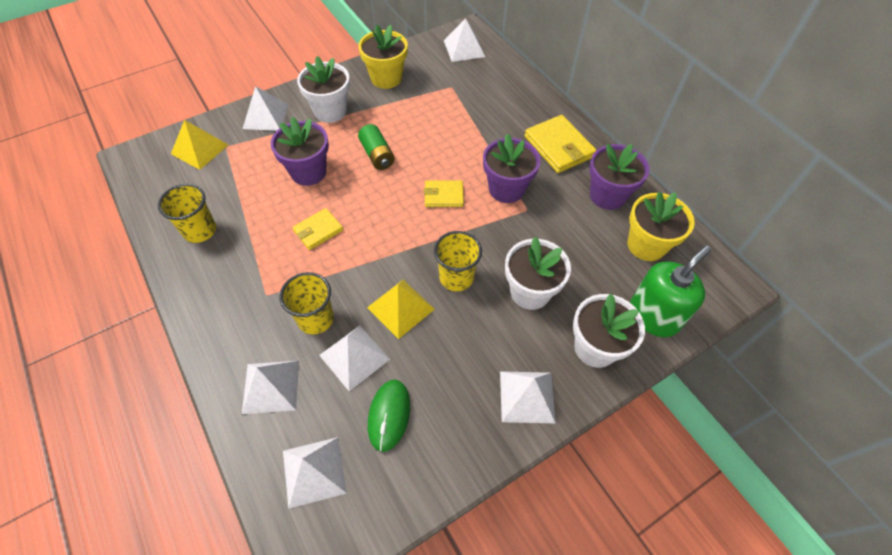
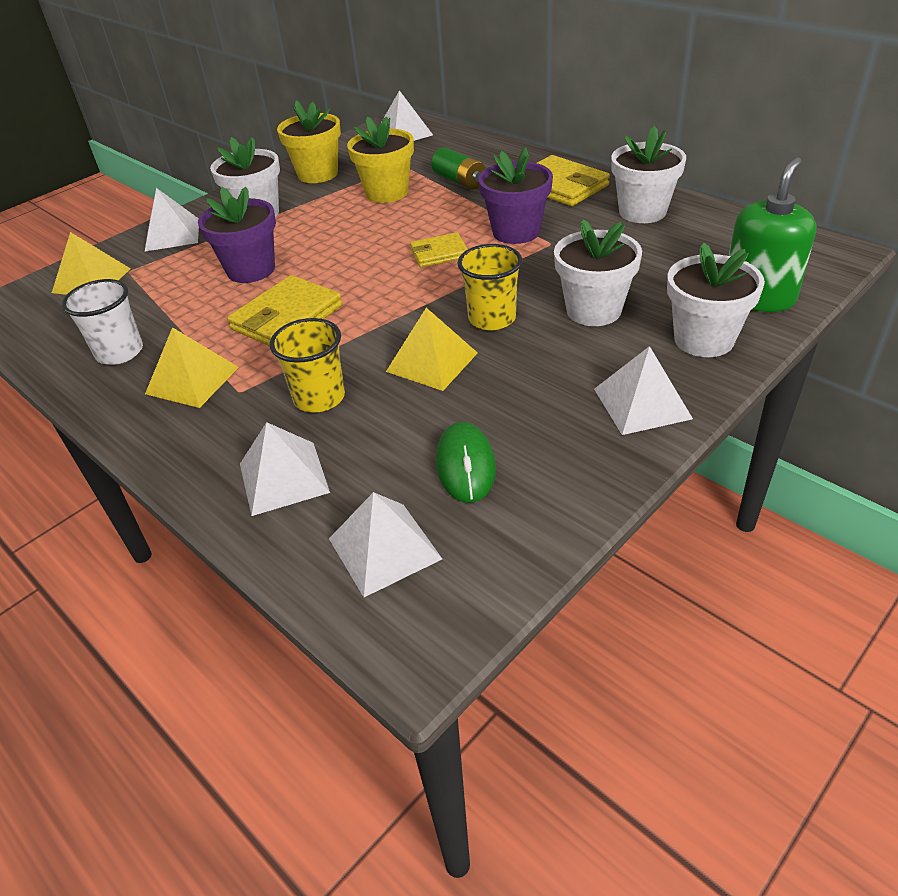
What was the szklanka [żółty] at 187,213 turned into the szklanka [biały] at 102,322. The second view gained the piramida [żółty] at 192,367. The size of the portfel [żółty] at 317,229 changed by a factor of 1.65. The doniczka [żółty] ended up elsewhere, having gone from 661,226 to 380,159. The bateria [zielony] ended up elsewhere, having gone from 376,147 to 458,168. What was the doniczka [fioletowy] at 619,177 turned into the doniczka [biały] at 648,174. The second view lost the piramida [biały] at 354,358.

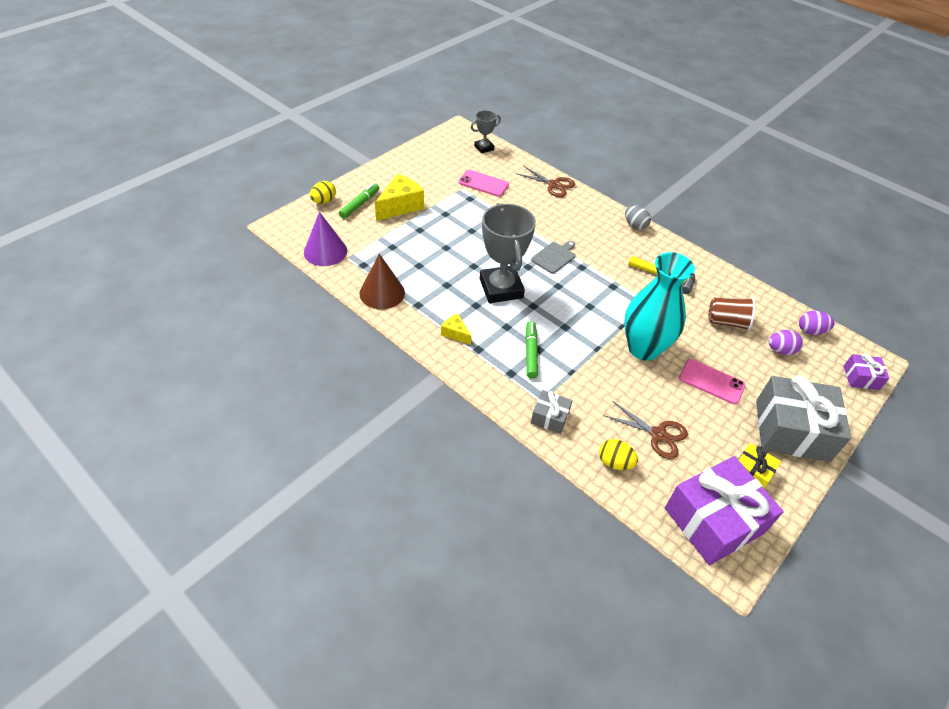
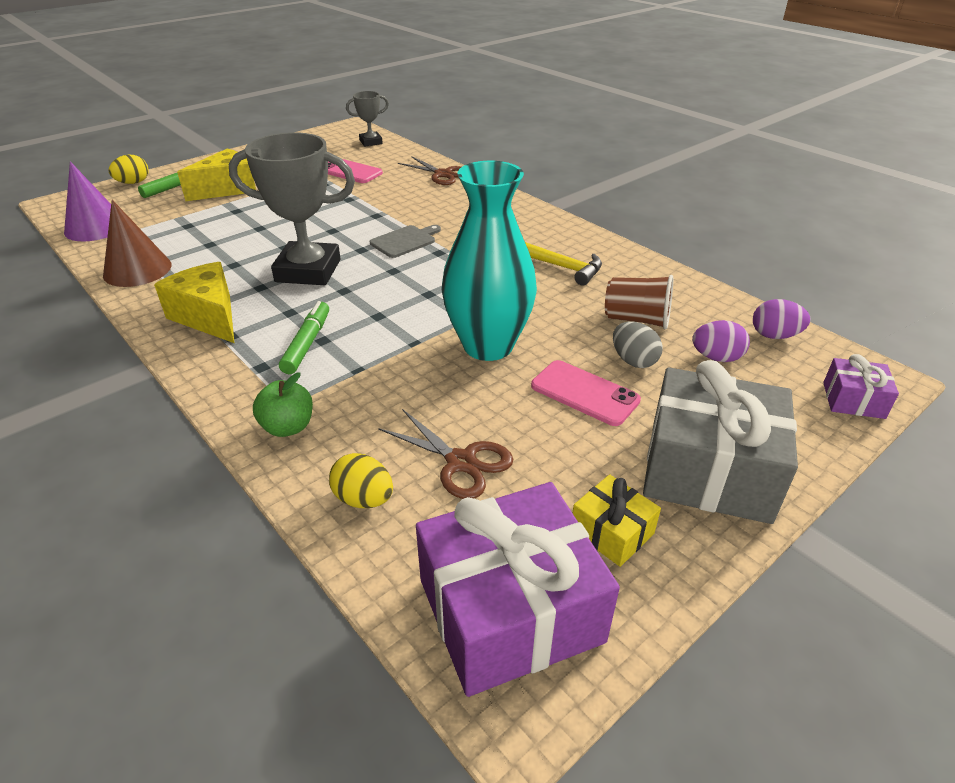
The size of the ser [żółty] at 456,329 changed by a factor of 1.87. The puchar [szary] at 508,253 ended up facing another way, 75 degrees counterclockwise from before. Where the prezent [szary] stood at 551,412, the jabłko [zielony] came to stand at 283,404. The jajko [szary] ended up elsewhere, having gone from 638,217 to 638,345.

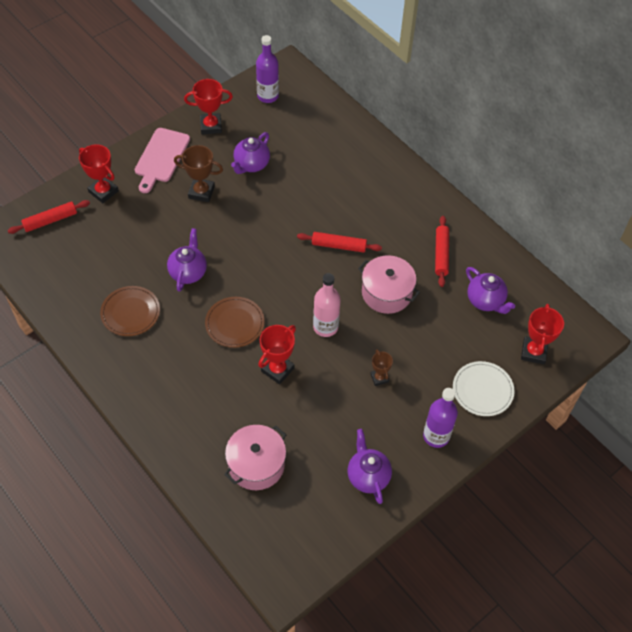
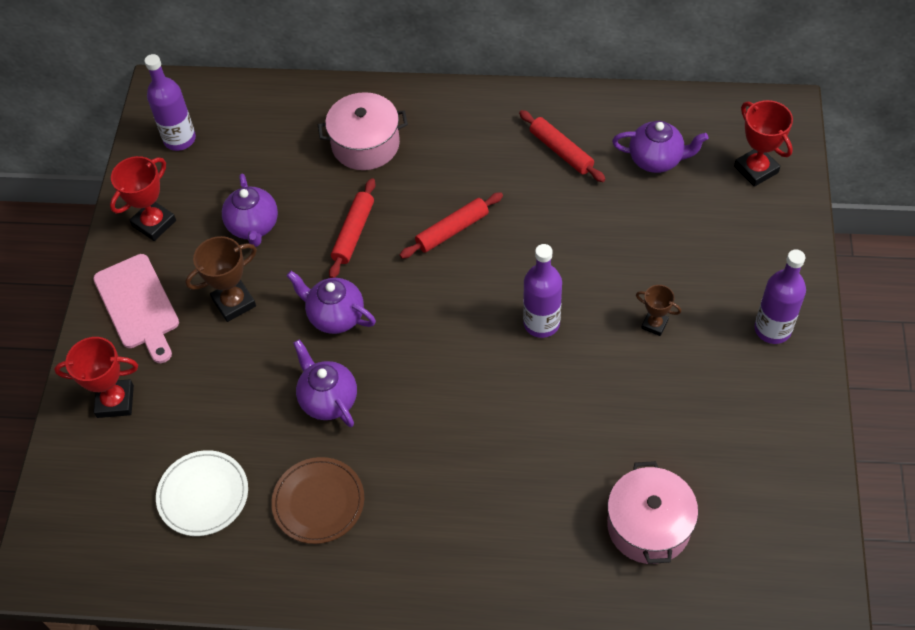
The talerz [biały] ended up elsewhere, having gone from 484,388 to 202,493. The imbryk [fioletowy] ended up elsewhere, having gone from 370,466 to 331,302. The garnek [różowy] ended up elsewhere, having gone from 389,284 to 363,131. The wałek do ciasta [czerwony] ended up elsewhere, having gone from 49,217 to 352,228. What was the butelka [różowy] at 327,305 turned into the butelka [fioletowy] at 542,291. The second view lost the talerz [brązowy] at 235,322. The second view lost the puchar [czerwony] at 277,355.

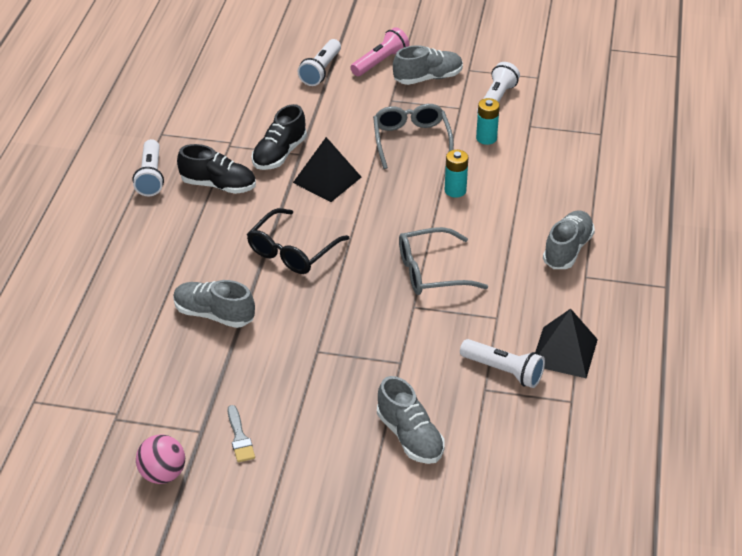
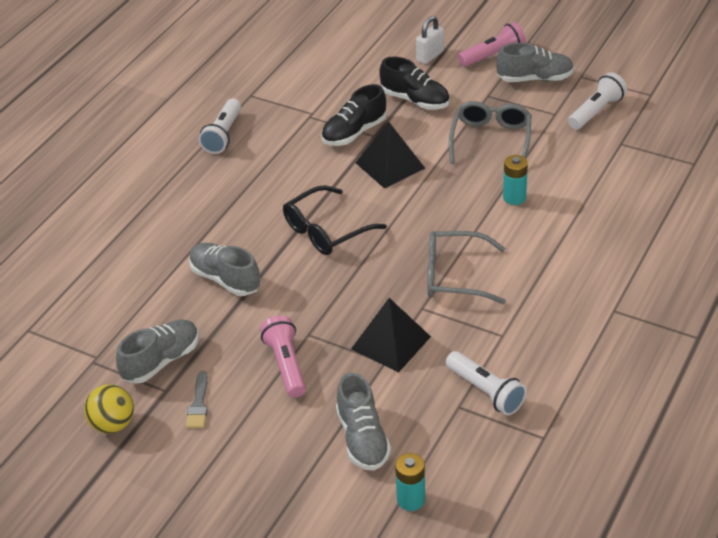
What was the piłka [różowy] at 160,459 turned into the piłka [żółty] at 109,408. The but [szary] ended up elsewhere, having gone from 569,239 to 157,352. The second view gained the latarka [różowy] at 283,357. The piramida [czarny] ended up elsewhere, having gone from 566,344 to 391,335. The but [czarny] ended up elsewhere, having gone from 216,169 to 414,83. The bateria [turkusowy] ended up elsewhere, having gone from 488,121 to 410,482. Where the latarka [biały] stood at 319,62, the kłódka [biały] came to stand at 430,40.

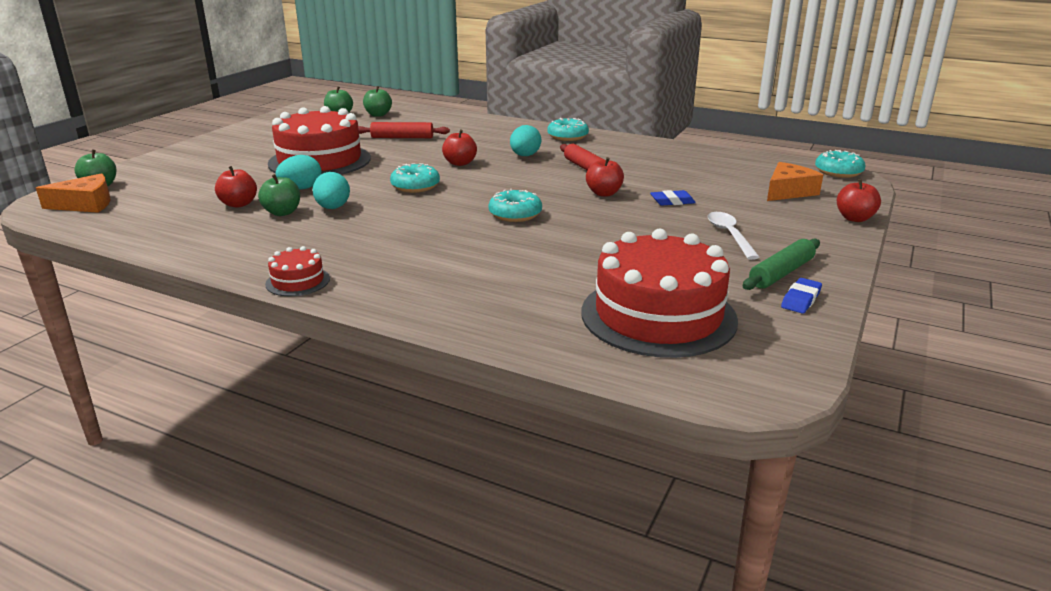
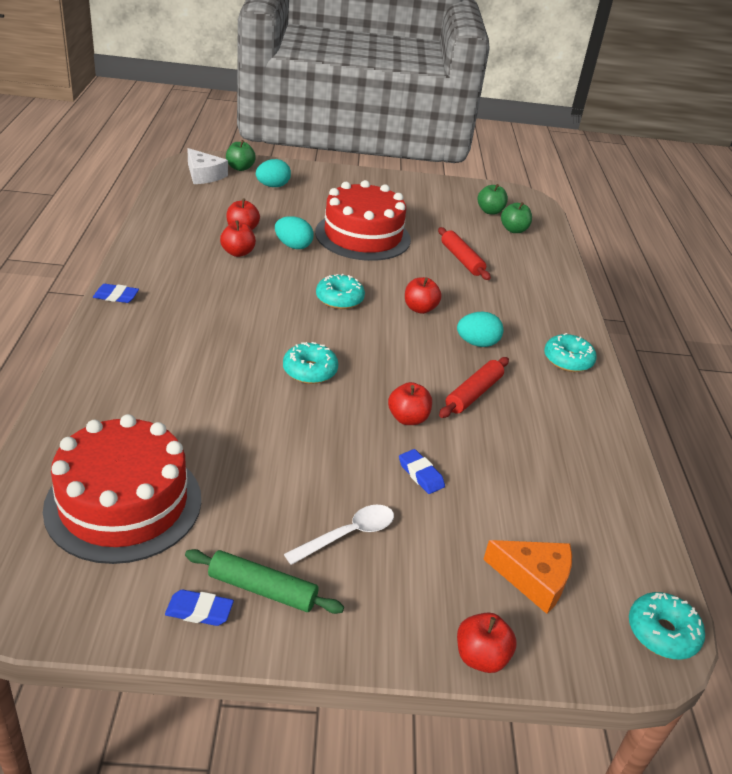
Where the tort [czerwony] stood at 297,271, the gumka do mazania [niebieski] came to stand at 116,293. What was the ser [pomarańczowy] at 73,193 turned into the ser [biały] at 207,166. What was the jabłko [zielony] at 279,195 turned into the jabłko [czerwony] at 238,238. The jajko [turkusowy] ended up elsewhere, having gone from 331,190 to 273,173.

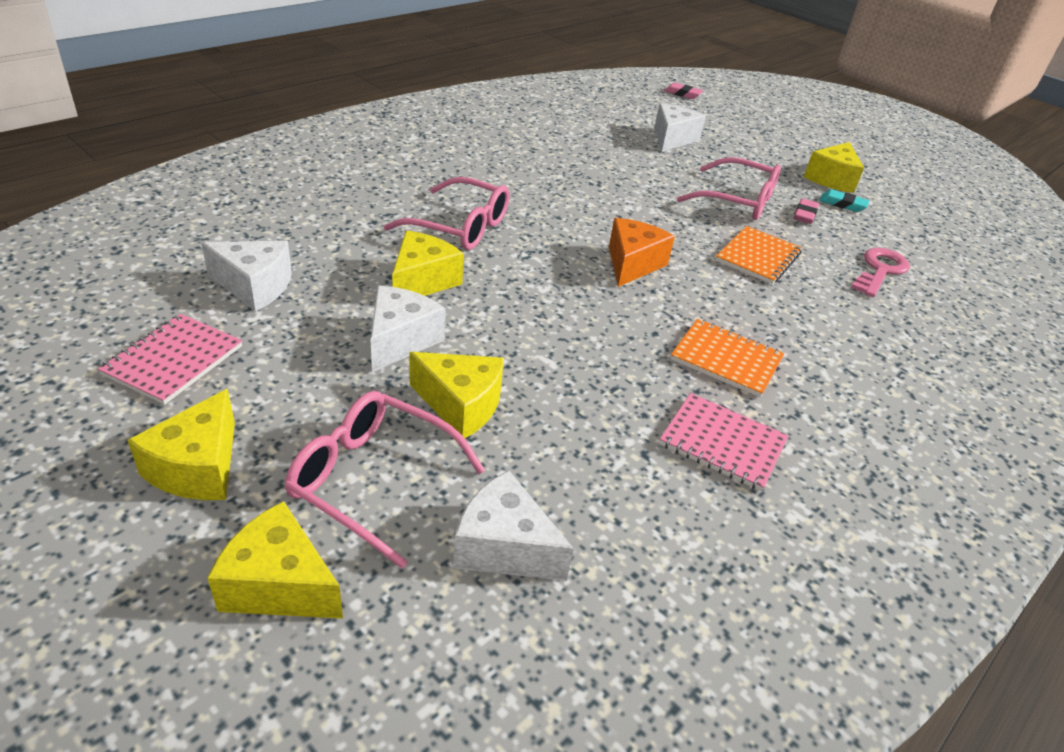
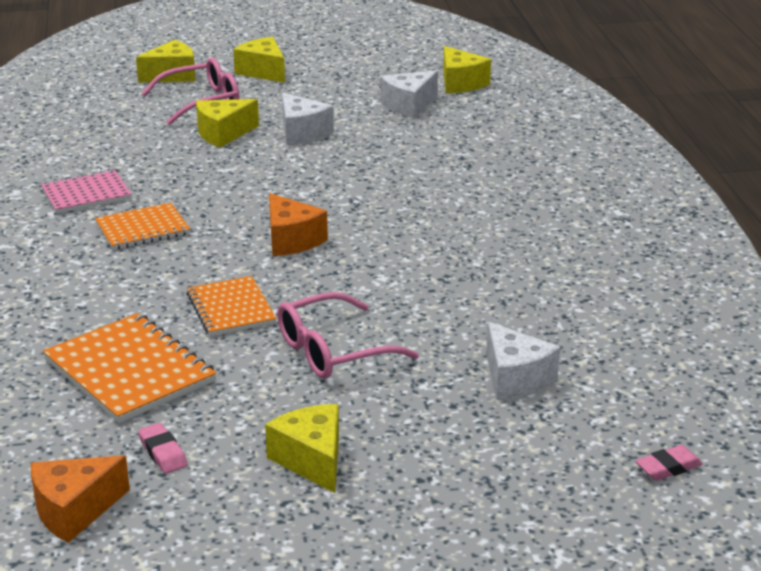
The second view gained the ser [pomarańczowy] at 80,499. Where the klucz [różowy] stood at 880,272, the zeszyt [pomarańczowy] came to stand at 130,368. The gumka do mazania [różowy] ended up elsewhere, having gone from 806,211 to 163,448. The ser [żółty] ended up elsewhere, having gone from 428,263 to 467,69. The second view lost the zeszyt [różowy] at 170,359. The second view lost the okulary [różowy] at 446,213. The second view lost the ser [biały] at 513,526. The second view lost the gumka do mazania [turkusowy] at 844,200.

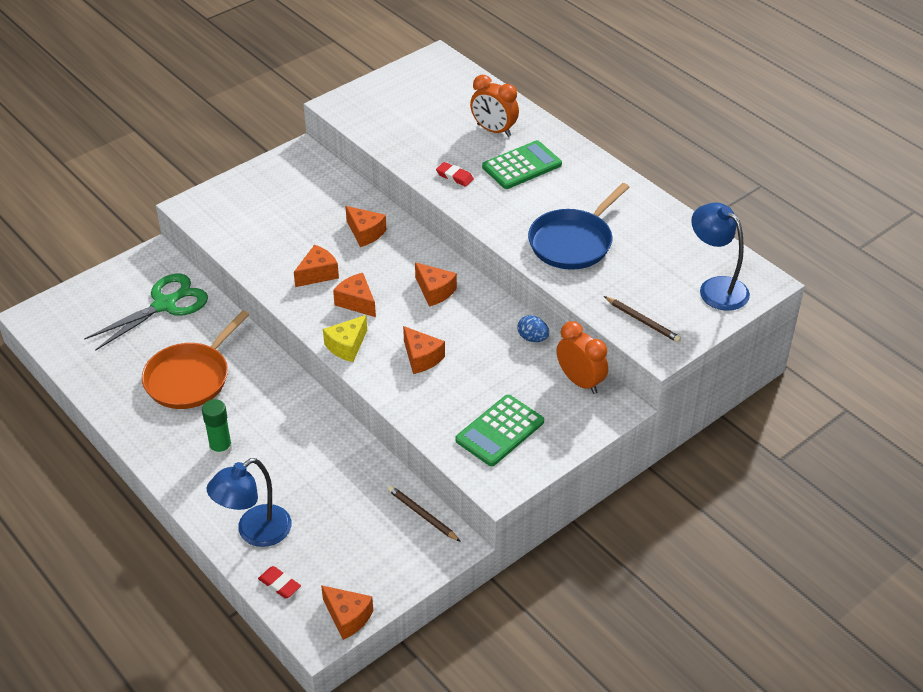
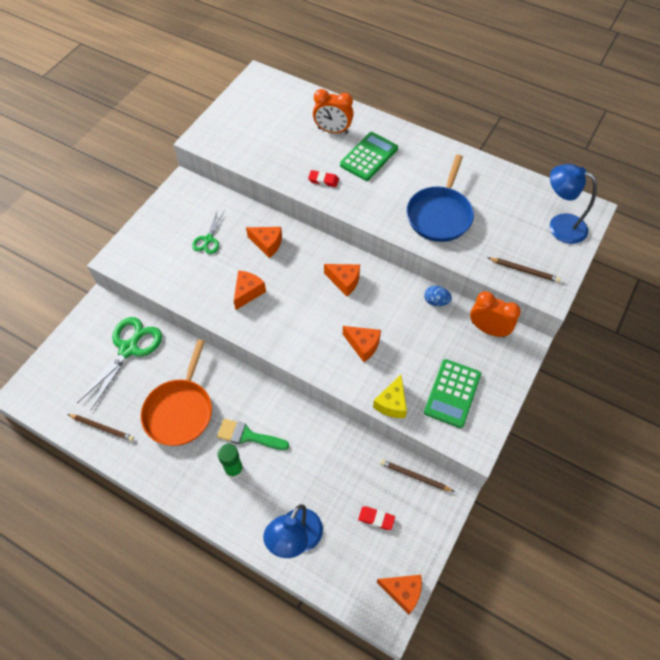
The second view gained the ołówek [brązowy] at 100,427. The second view gained the nożyczki [zielony] at 208,232. The second view gained the pędzel [zielony] at 253,434. The gumka do mazania [czerwony] ended up elsewhere, having gone from 279,582 to 376,518. The ser [żółty] ended up elsewhere, having gone from 345,338 to 390,396. The second view lost the ser [pomarańczowy] at 354,295.

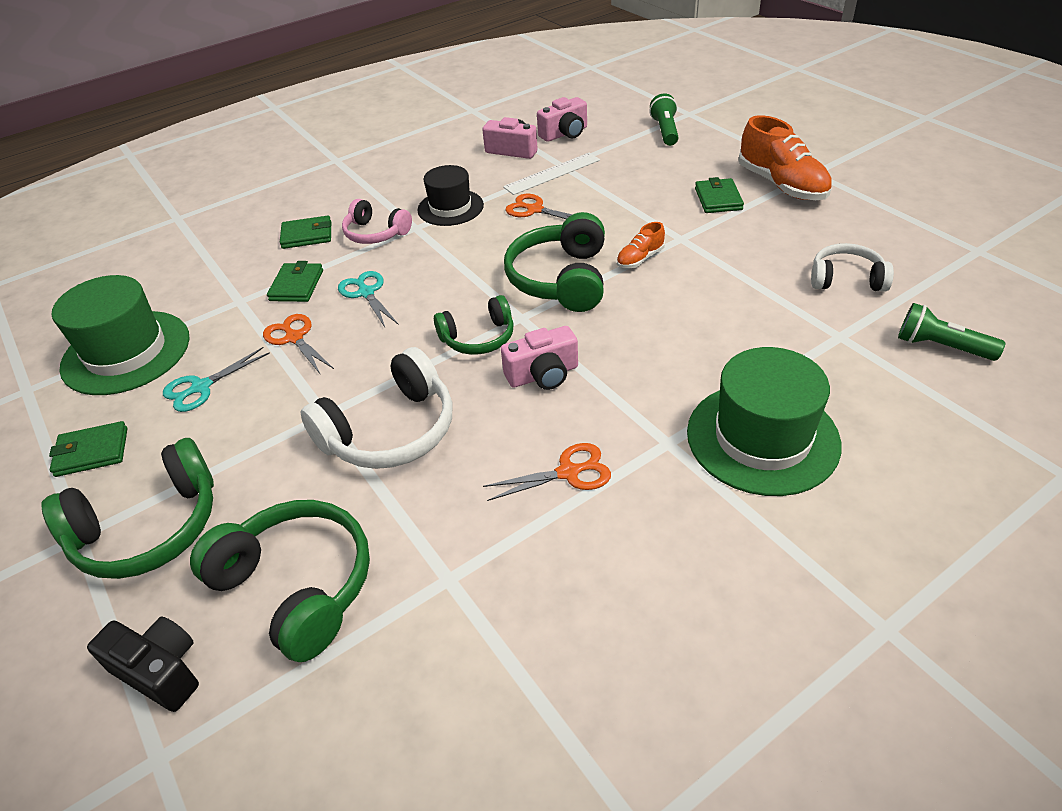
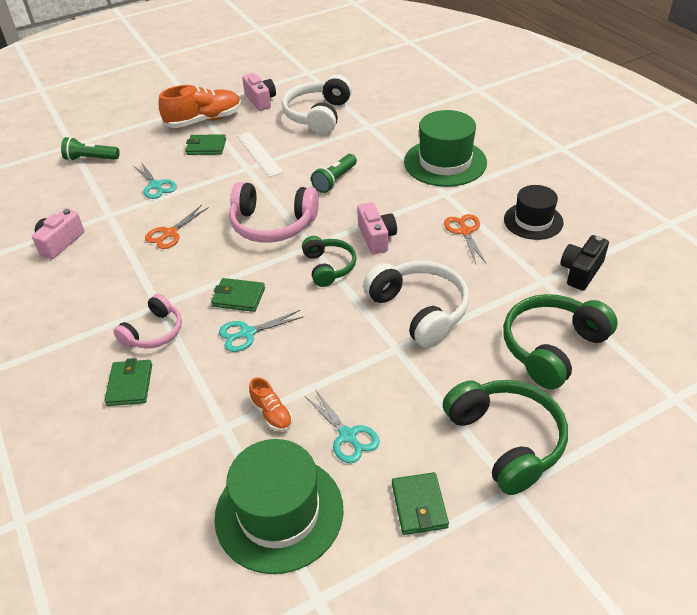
The second view gained the nożyczki [turkusowy] at 155,180. The portfel [zielony] ended up elsewhere, having gone from 295,281 to 238,295. What was the słuchawki [zielony] at 554,262 turned into the słuchawki [różowy] at 274,212. The linijka [biały] ended up elsewhere, having gone from 551,174 to 260,154. The aparat fotograficzny [różowy] ended up elsewhere, having gone from 562,119 to 259,92. The but [pomarańczowy] ended up elsewhere, having gone from 641,245 to 271,404. The size of the słuchawki [biały] at 852,267 changed by a factor of 1.61. The latarka [zielony] ended up elsewhere, having gone from 951,332 to 334,173. The kapelusz [czarny] ended up elsewhere, having gone from 450,195 to 534,212. The aparat fotograficzny [czarny] ended up elsewhere, having gone from 143,664 to 584,263. The second view lost the nożyczki [pomarańczowy] at 298,344.

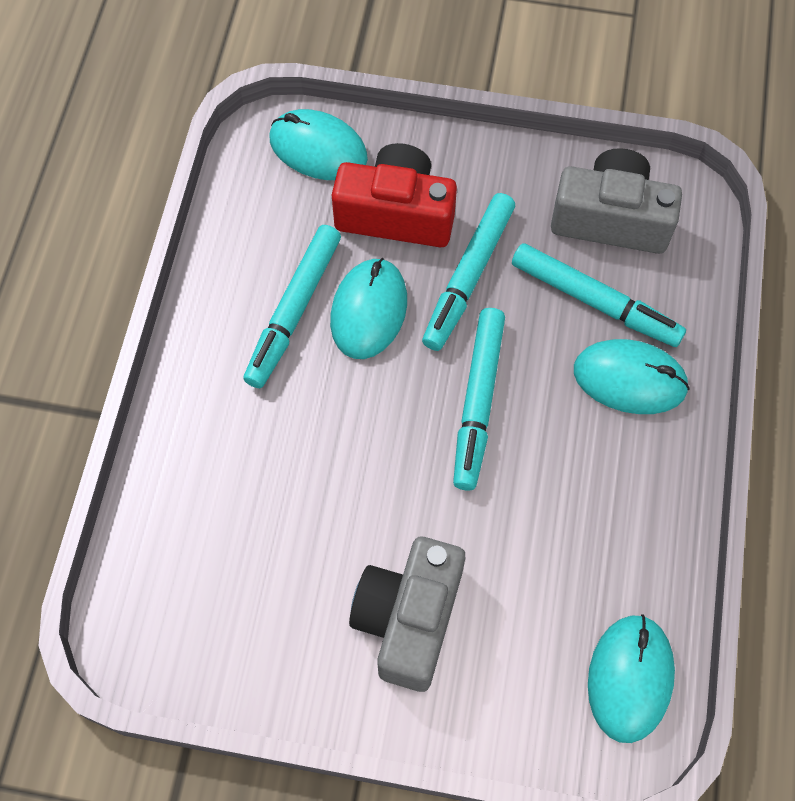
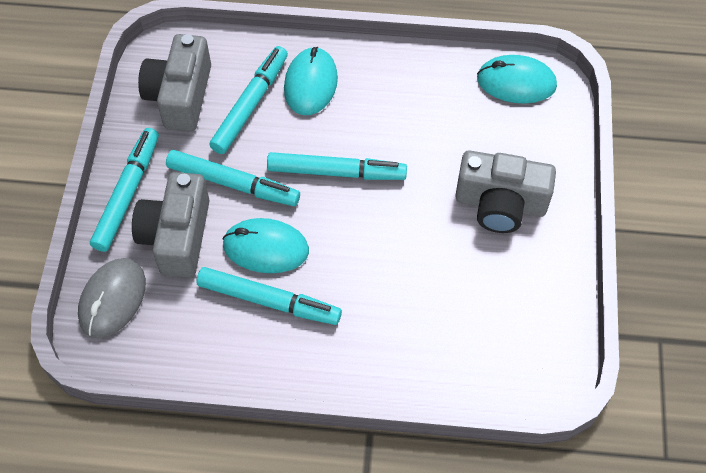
What was the myszka [turkusowy] at 318,144 turned into the myszka [szary] at 112,298. The second view gained the flamaster [turkusowy] at 124,190. What was the aparat fotograficzny [czerwony] at 394,195 turned into the aparat fotograficzny [szary] at 170,225.

